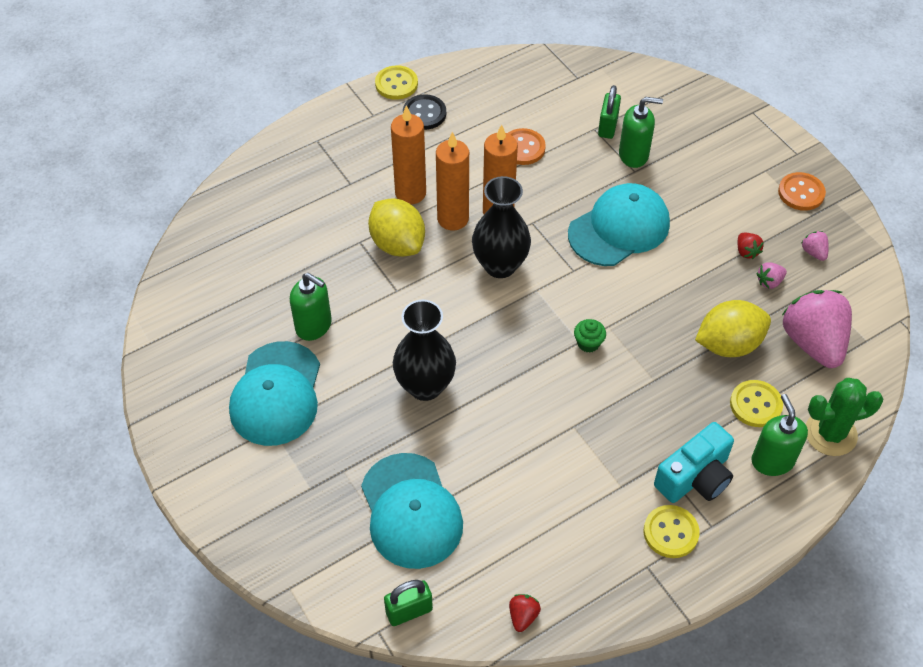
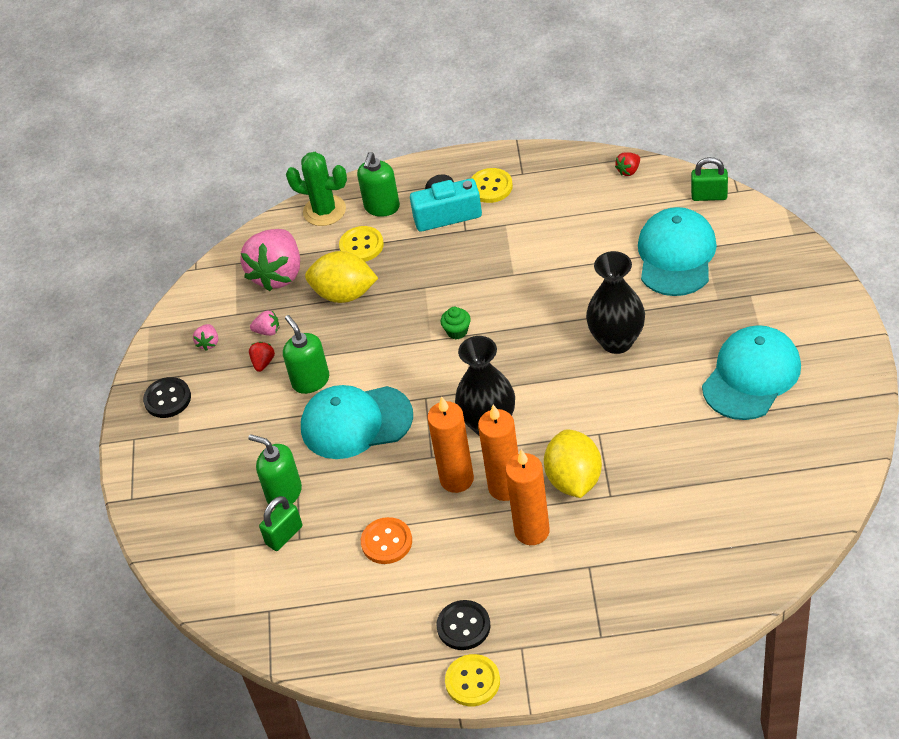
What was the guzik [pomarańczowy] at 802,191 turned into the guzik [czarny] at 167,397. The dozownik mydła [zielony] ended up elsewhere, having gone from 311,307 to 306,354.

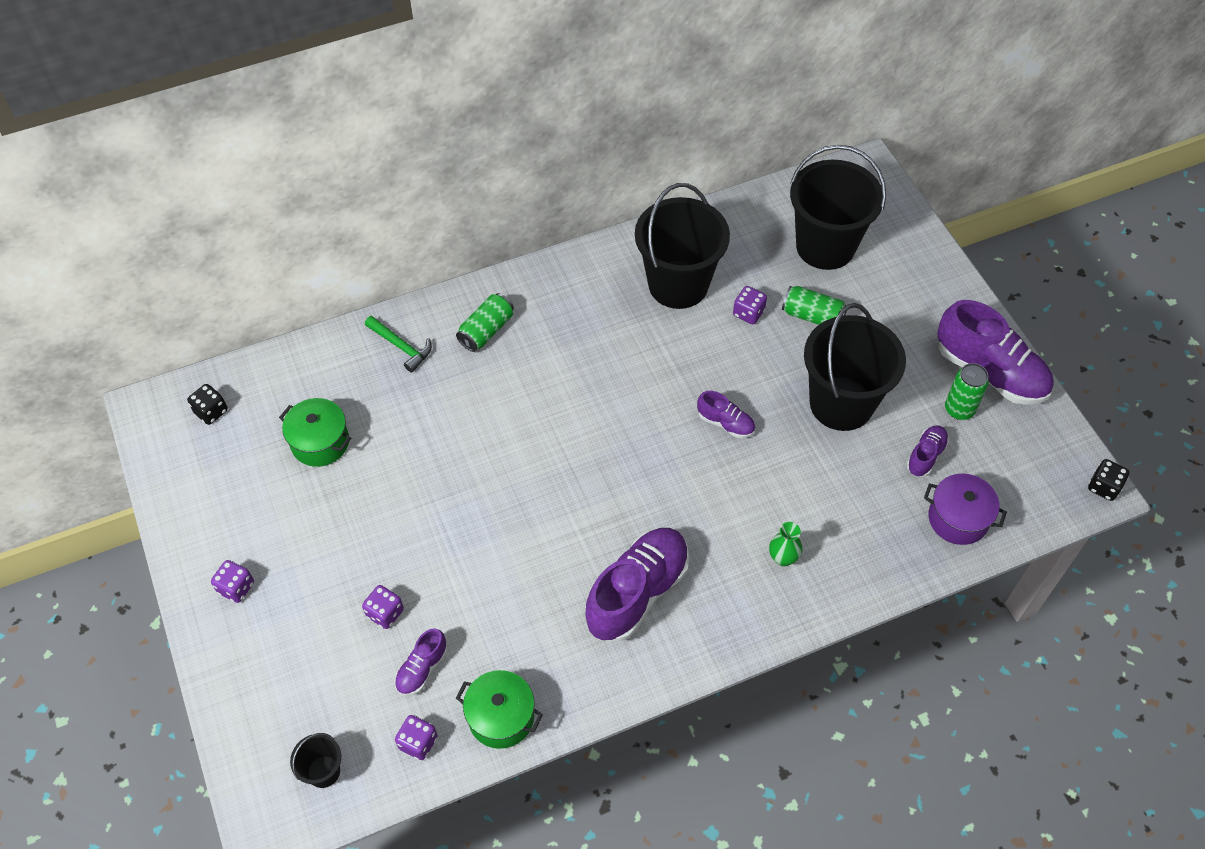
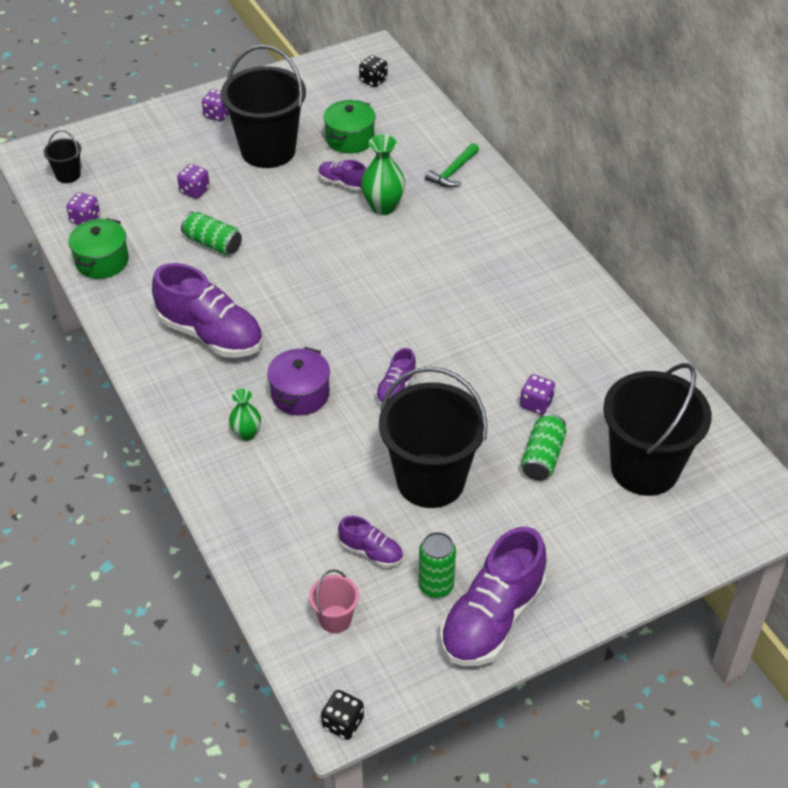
The puszka [zielony] ended up elsewhere, having gone from 485,322 to 211,233. The wiadro [czarny] ended up elsewhere, having gone from 682,246 to 263,106. The garnek [fioletowy] ended up elsewhere, having gone from 965,509 to 298,381. The second view gained the wiadro [różowy] at 334,601. The but [fioletowy] ended up elsewhere, having gone from 421,662 to 342,175. The second view gained the wazon [zielony] at 383,174.

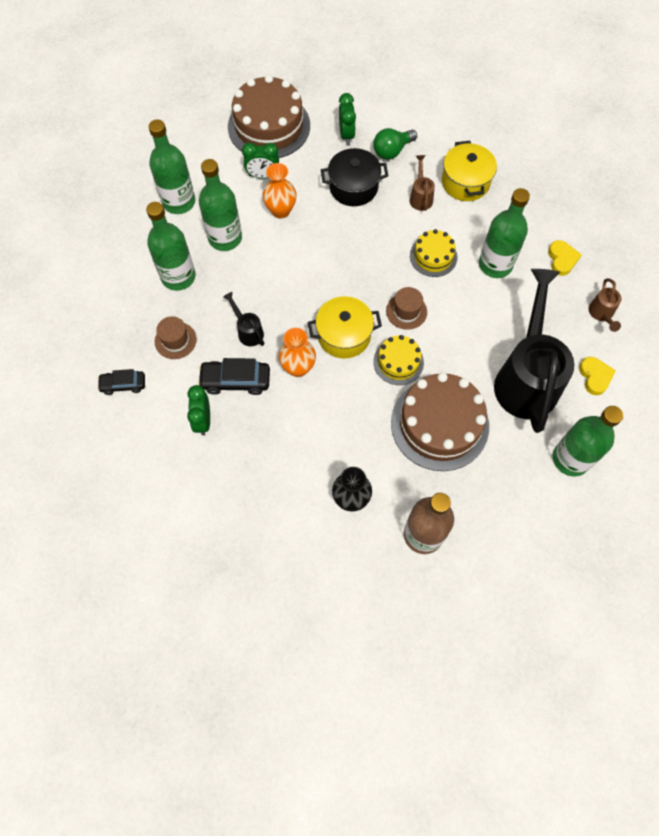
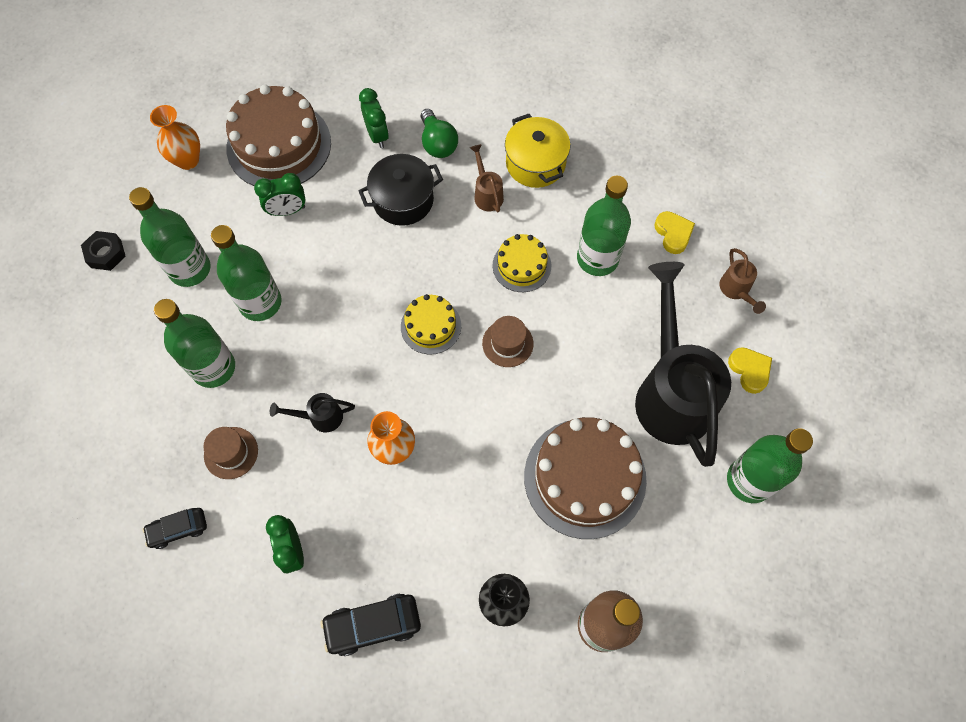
The second view gained the nakrętka [czarny] at 103,251. The wazon [pomarańczowy] ended up elsewhere, having gone from 279,191 to 175,137. The konewka [czarny] at 243,319 ended up facing another way, 45 degrees counterclockwise from before. The samochód [czarny] ended up elsewhere, having gone from 234,376 to 370,625. The tort [żółty] ended up elsewhere, having gone from 398,360 to 431,324. The żarówka [zielony] at 395,144 ended up facing another way, 60 degrees counterclockwise from before. The second view lost the garnek [żółty] at 344,327.

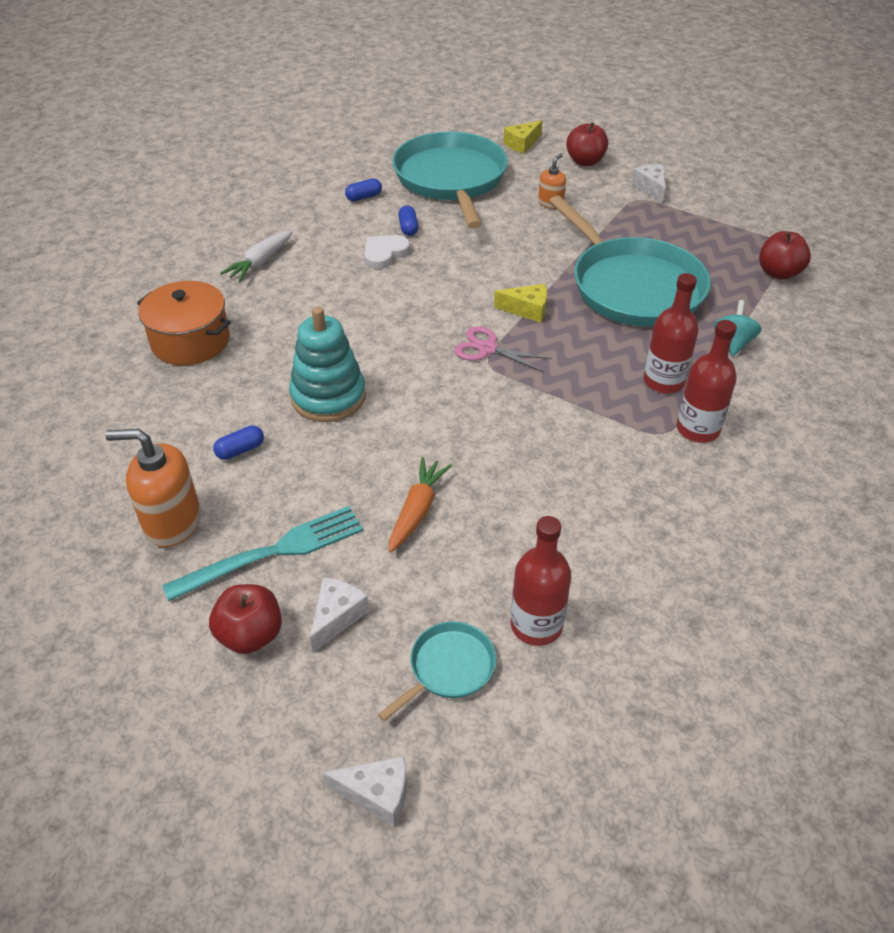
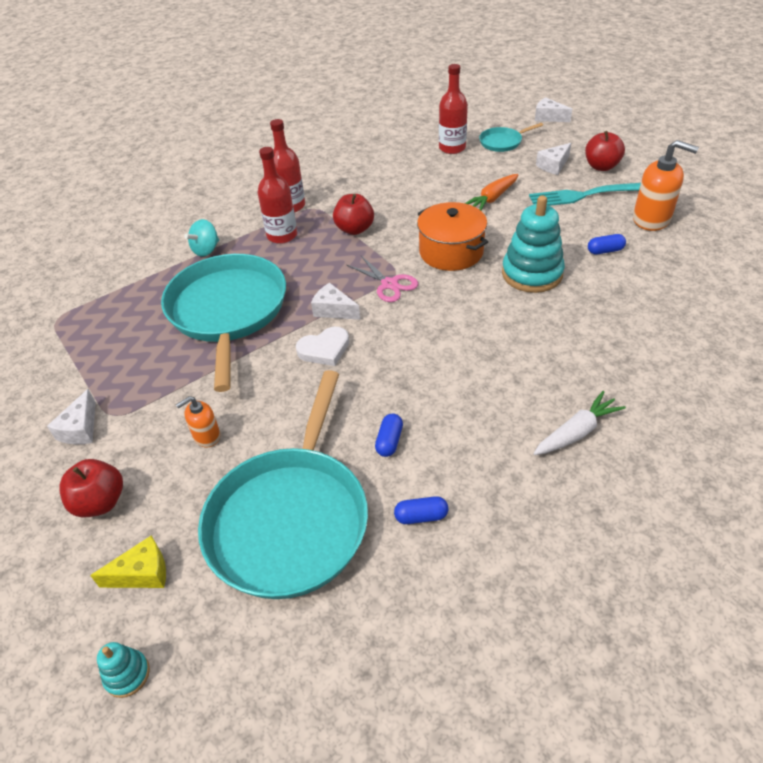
The second view gained the zabawka nakładanka [turkusowy] at 123,670. The serce [biały] ended up elsewhere, having gone from 387,252 to 322,346. What was the ser [żółty] at 520,303 turned into the ser [biały] at 335,301. The jabłko [czerwony] ended up elsewhere, having gone from 785,255 to 353,214. The garnek [pomarańczowy] ended up elsewhere, having gone from 184,323 to 452,236.

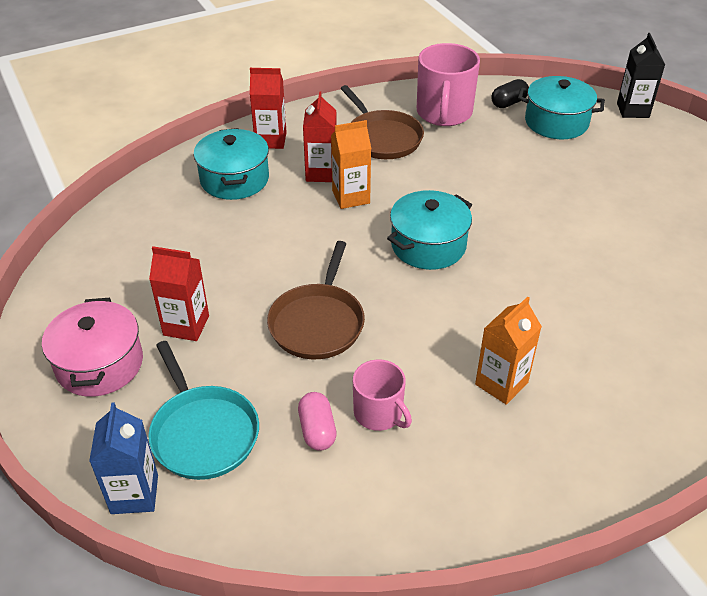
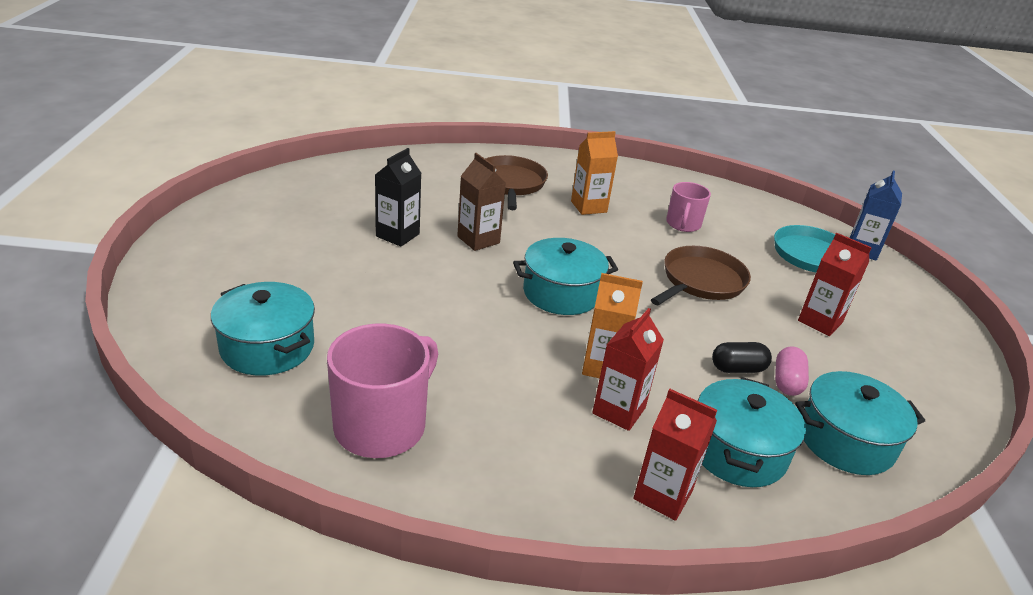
The karton mleka [czarny] ended up elsewhere, having gone from 641,75 to 398,197. The second view gained the karton mleka [brązowy] at 481,202. The patelnia [brązowy] ended up elsewhere, having gone from 382,122 to 516,182. The kubek [różowy] at 382,395 ended up facing another way, 150 degrees counterclockwise from before. The kapsułka [czarny] ended up elsewhere, having gone from 510,93 to 742,357. The kapsułka [różowy] ended up elsewhere, having gone from 317,421 to 792,371. The second view gained the garnek [turkusowy] at 860,423. The second view lost the garnek [różowy] at 92,347.

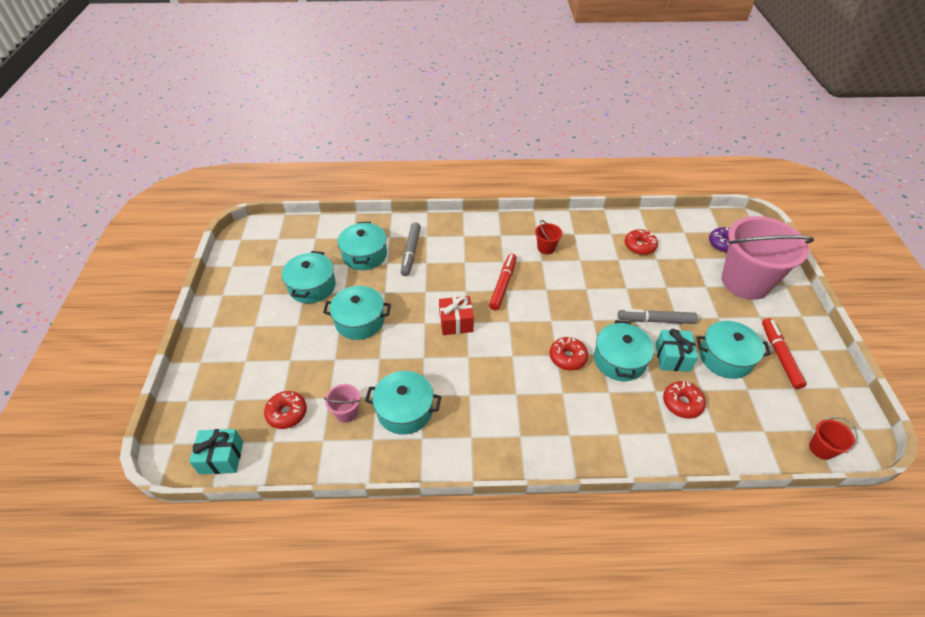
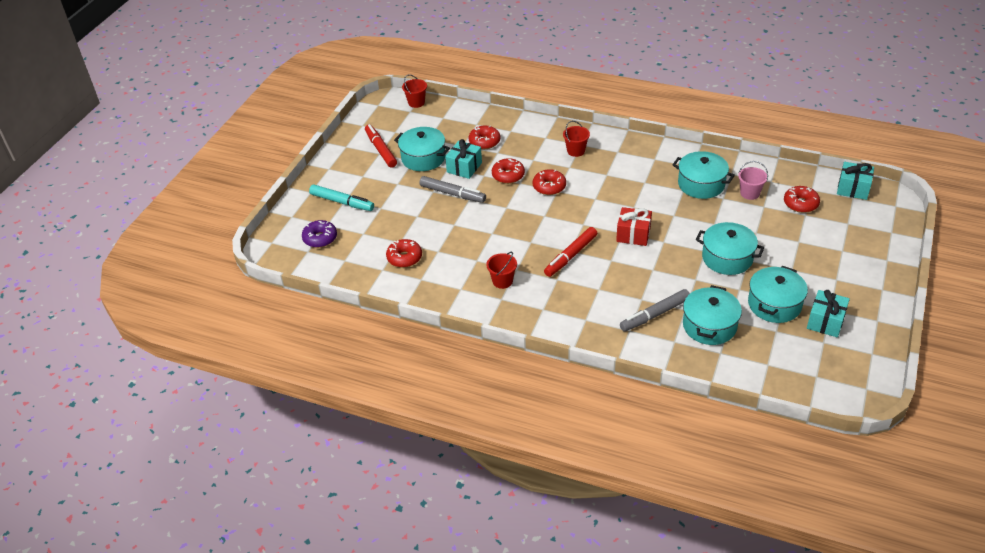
Where the wiadro [różowy] stood at 768,258, the flamaster [turkusowy] came to stand at 341,198. The flamaster [czerwony] at 784,353 ended up facing another way, 135 degrees clockwise from before. Where the garnek [turkusowy] stood at 624,350, the donut [czerwony] came to stand at 508,171. The second view gained the wiadro [czerwony] at 576,138. The flamaster [szary] at 411,249 ended up facing another way, 150 degrees counterclockwise from before. The second view gained the prezent [turkusowy] at 828,314.

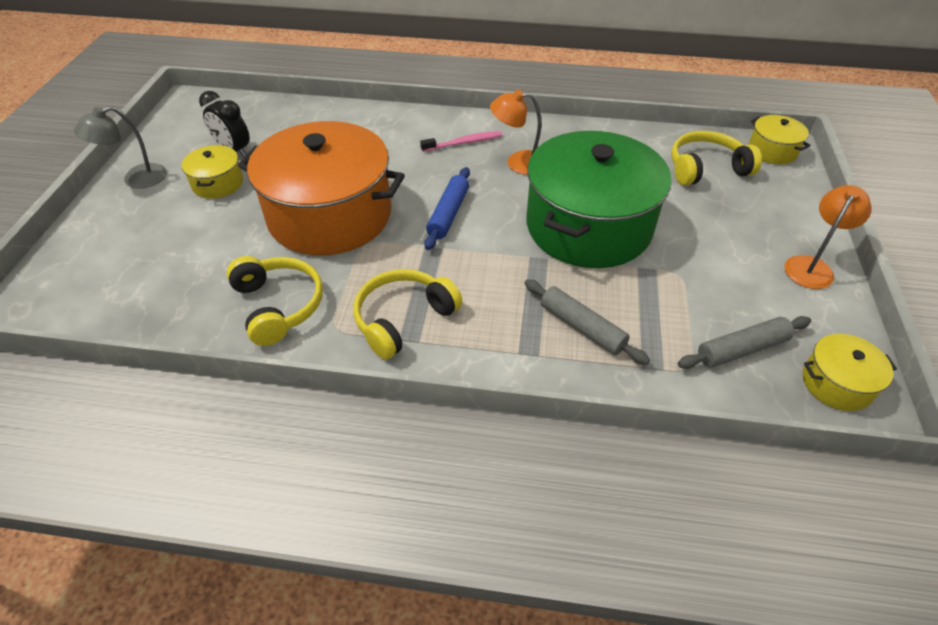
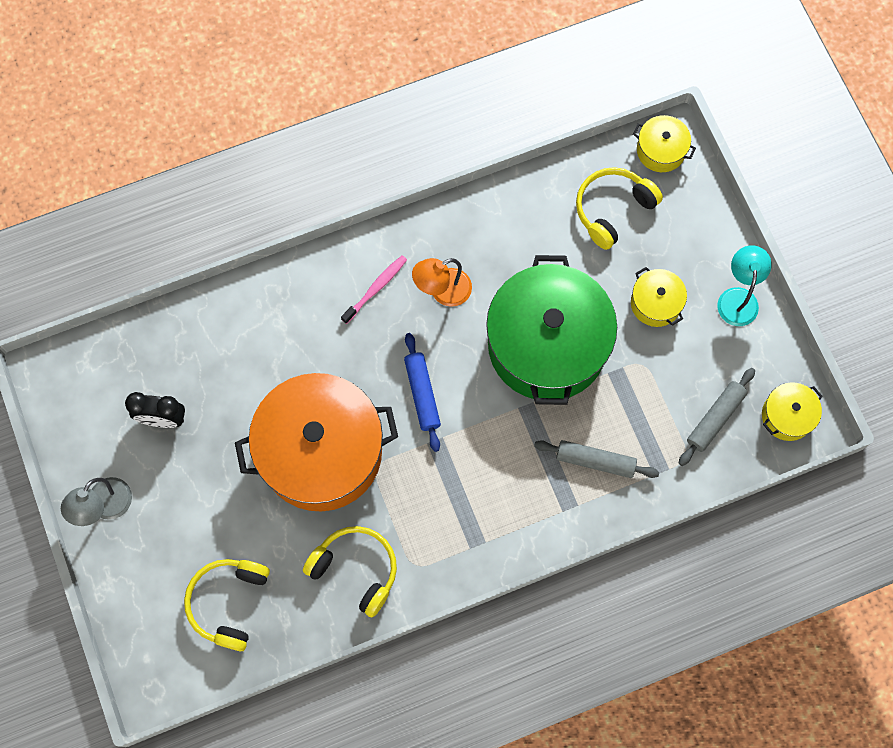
The słuchawki [żółty] ended up elsewhere, having gone from 408,314 to 227,605. The garnek [żółty] ended up elsewhere, having gone from 212,172 to 659,297. What was the lampka [pomarańczowy] at 828,237 turned into the lampka [turkusowy] at 744,285.

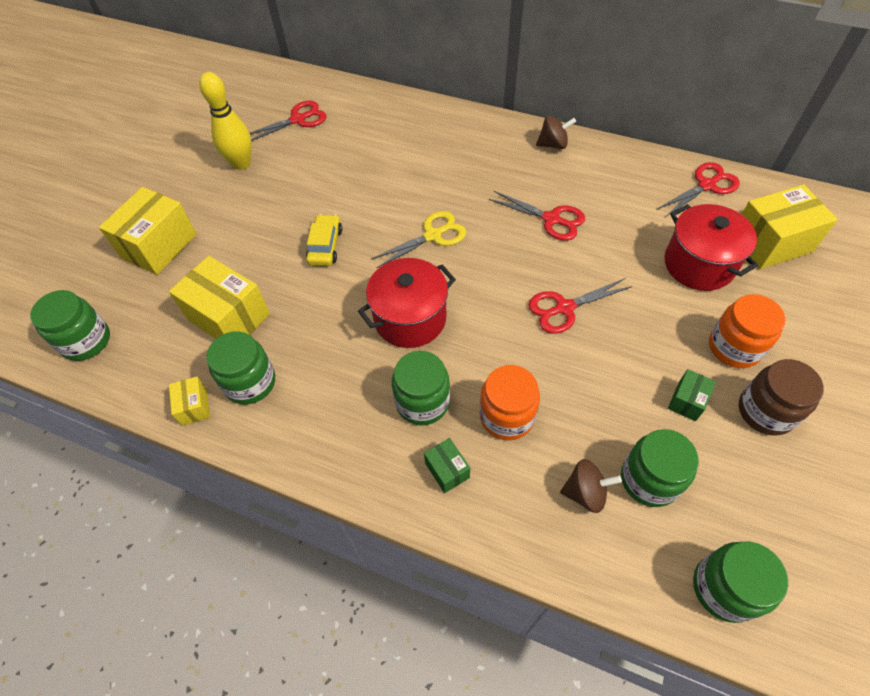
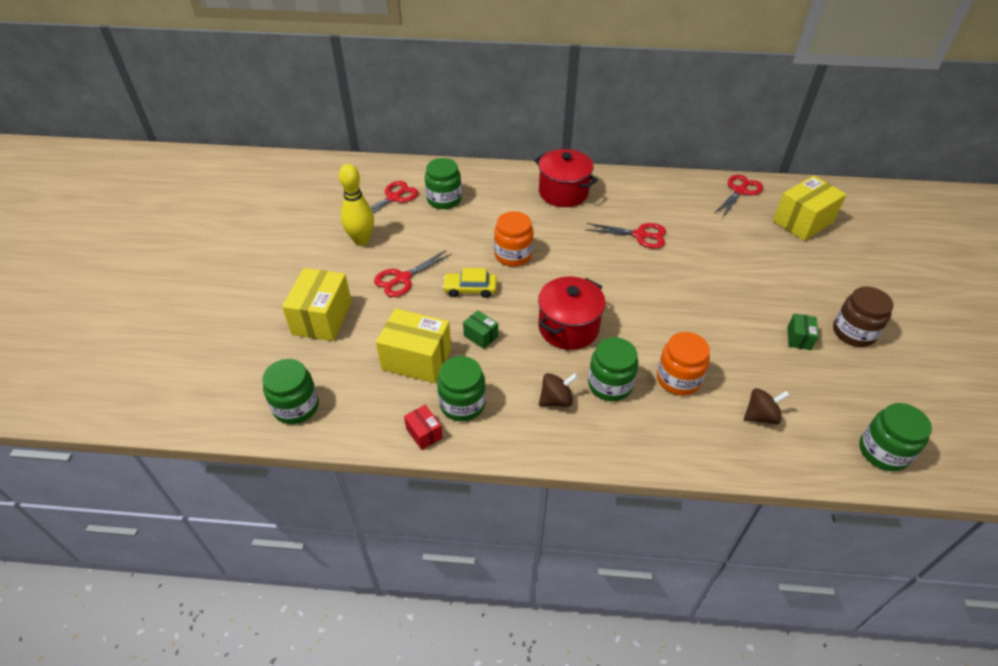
The nożyczki [czerwony] ended up elsewhere, having gone from 580,306 to 413,273. What was the pudełko [żółty] at 189,401 turned into the pudełko [czerwony] at 423,427. The słoik [zielony] ended up elsewhere, having gone from 660,468 to 443,183. The samochód [żółty] at 324,240 ended up facing another way, 75 degrees counterclockwise from before. The pudełko [zielony] ended up elsewhere, having gone from 447,465 to 480,329. The słoik [pomarańczowy] ended up elsewhere, having gone from 747,331 to 513,239. The garnek [czerwony] ended up elsewhere, having gone from 711,247 to 566,178. The bączek [brązowy] ended up elsewhere, having gone from 556,132 to 558,390. The second view lost the nożyczki [żółty] at 418,239.

